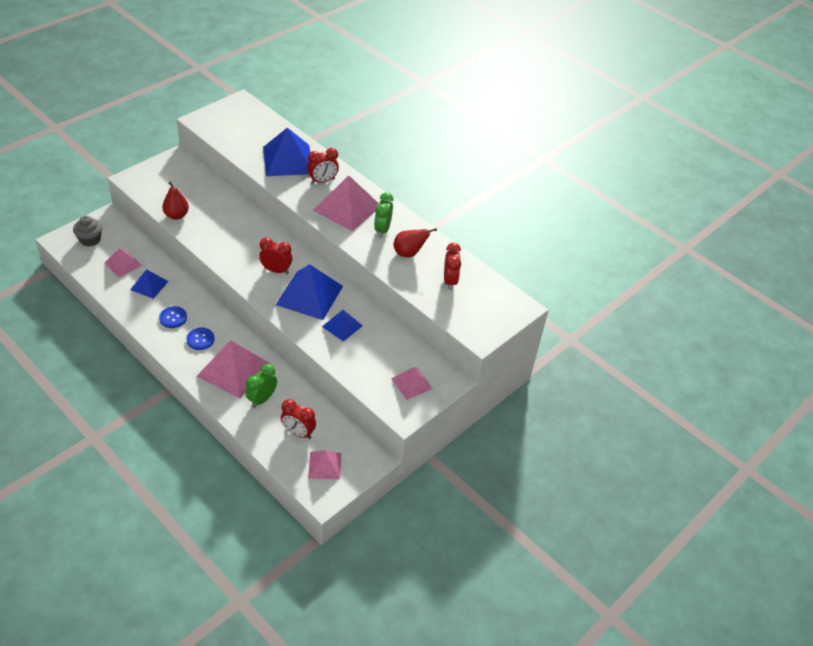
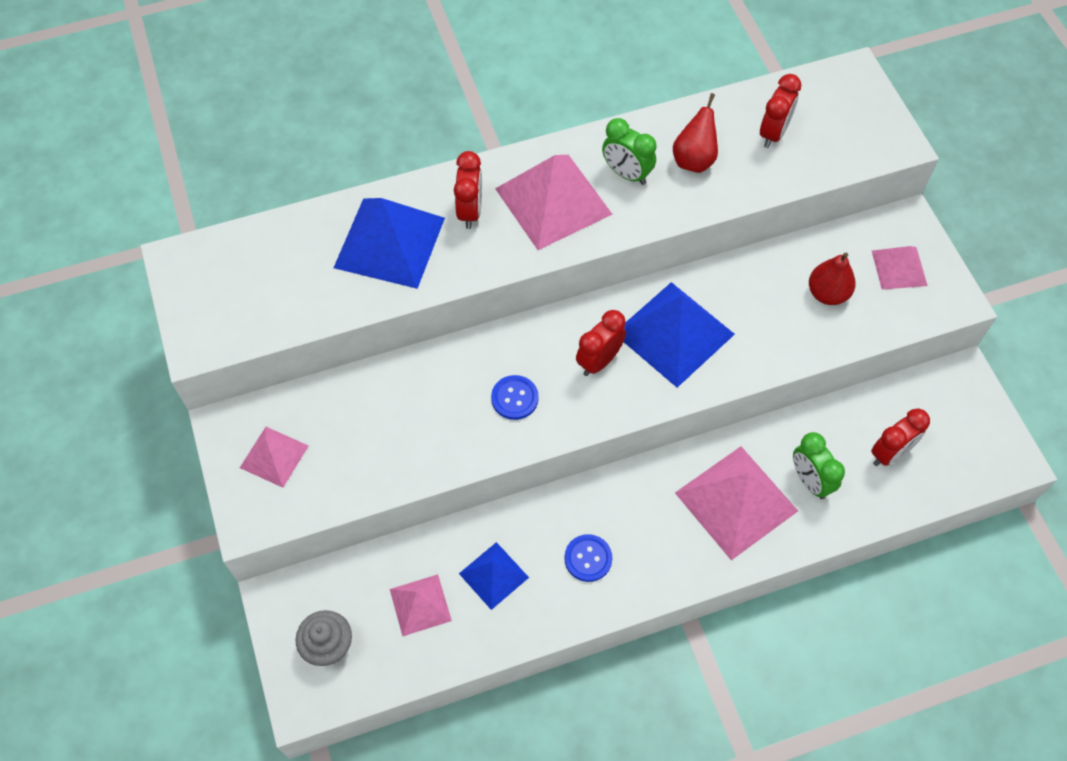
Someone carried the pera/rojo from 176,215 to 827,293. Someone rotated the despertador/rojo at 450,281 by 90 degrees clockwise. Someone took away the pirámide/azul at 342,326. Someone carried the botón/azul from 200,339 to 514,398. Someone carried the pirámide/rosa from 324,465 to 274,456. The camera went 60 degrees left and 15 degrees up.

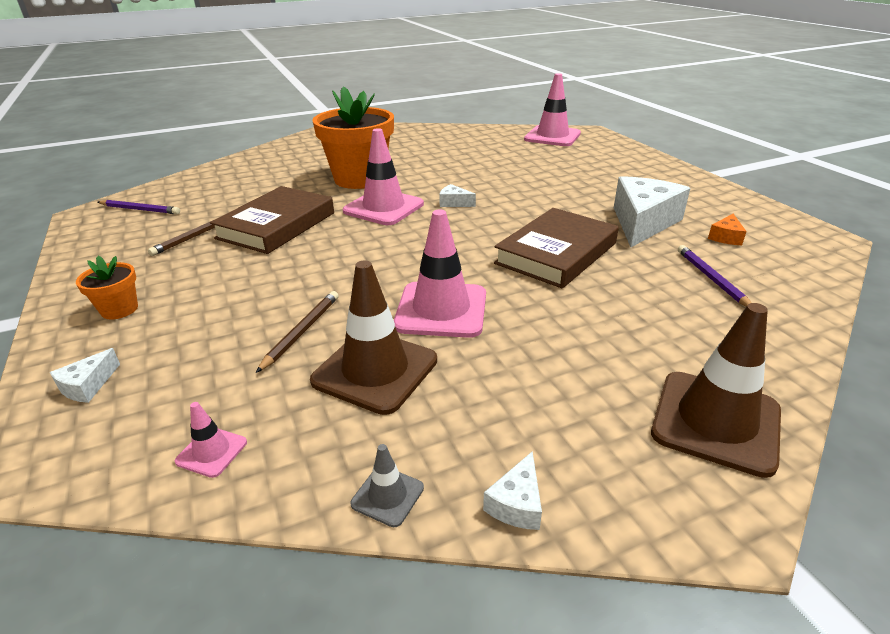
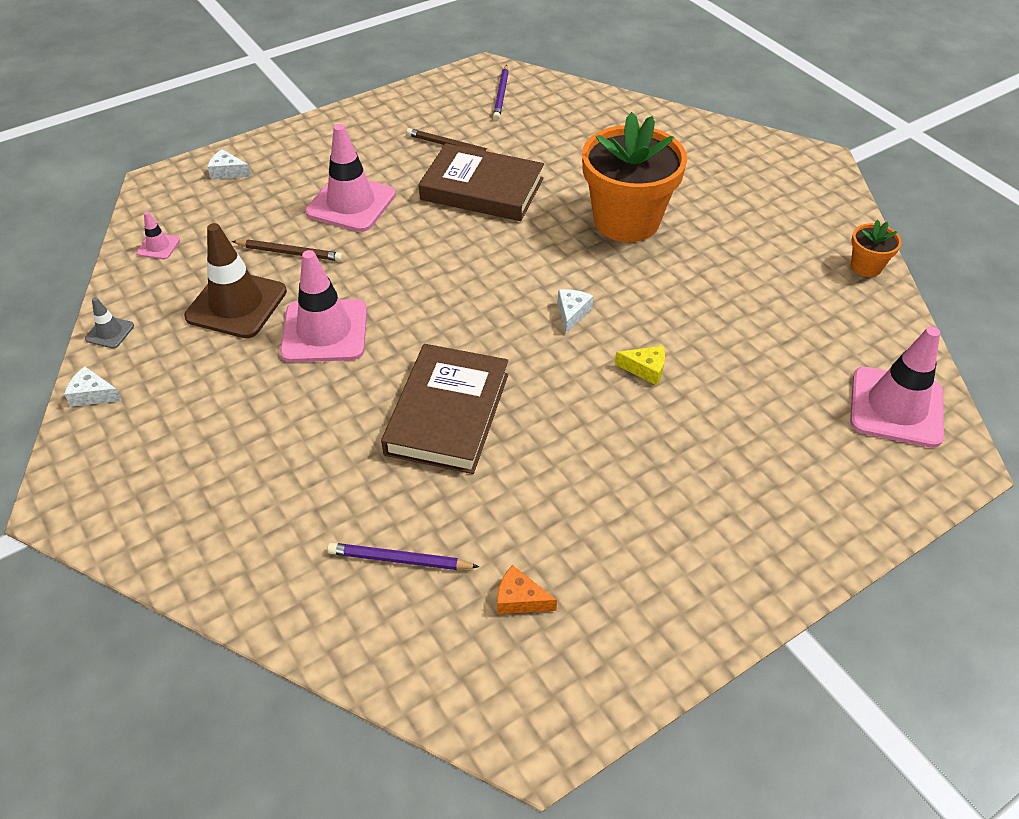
Someone carried the cono de tráfico/rosa from 383,208 to 351,203. Someone took away the queso/blanco at 642,222. Someone rotated the libro/marrón at 556,253 by 75 degrees clockwise. Someone rotated the lápiz/morado at 711,279 by 150 degrees counterclockwise. Someone carried the maceta/naranja from 119,309 to 866,266. Someone took away the cono de tráfico/marrón at 715,422. Someone put down the queso/amarillo at 645,369. The camera went 80 degrees right and 15 degrees up.

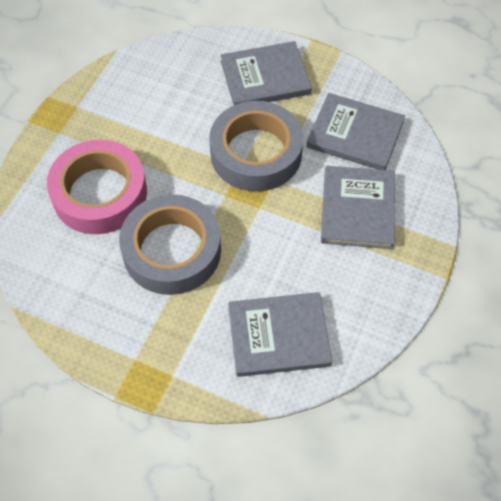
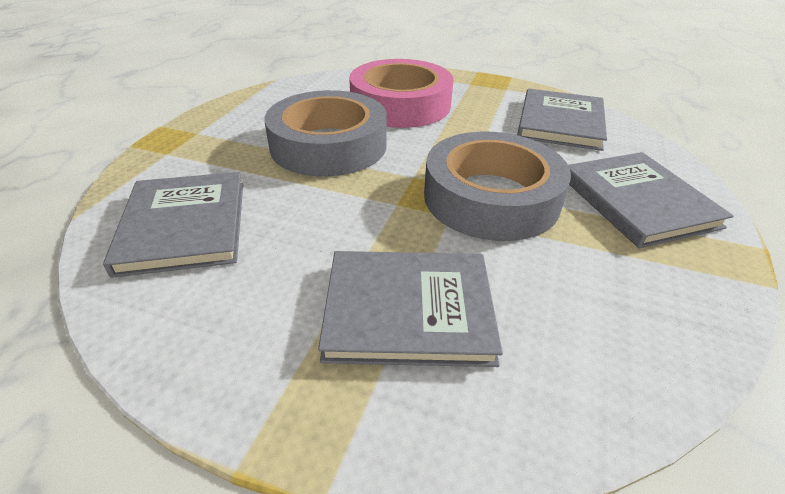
Someone carried the libro/gris from 355,134 to 560,122. The camera went 85 degrees right and 20 degrees down.

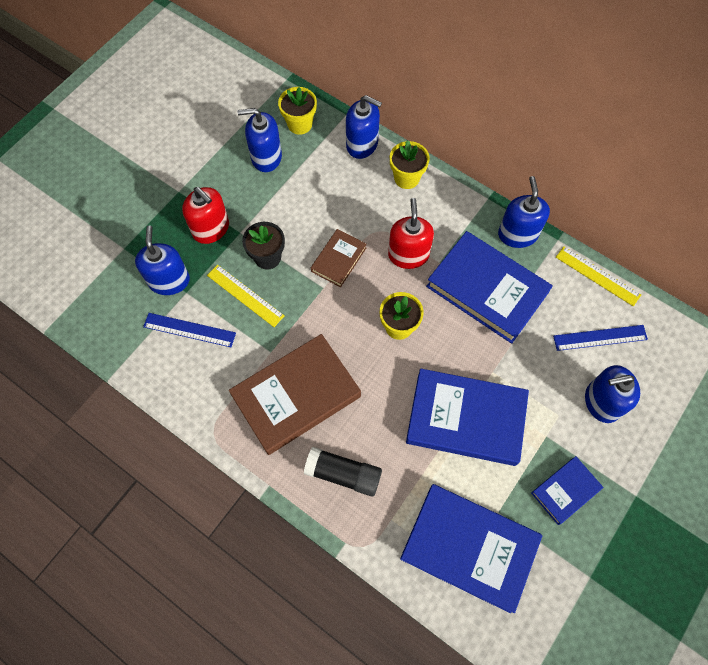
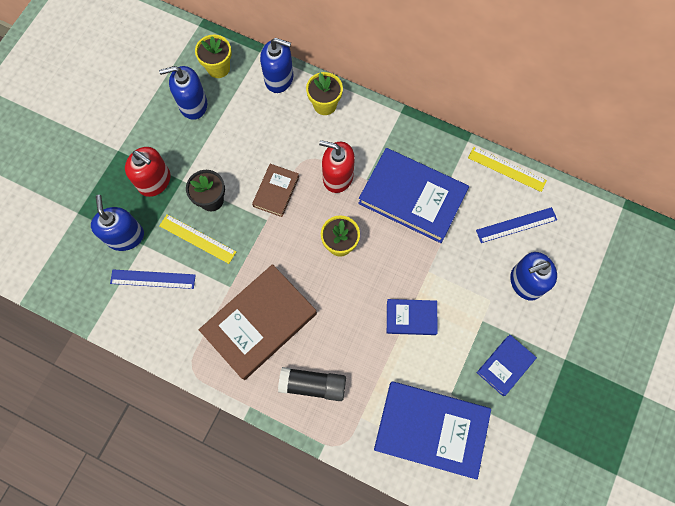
Someone took away the dispensador de jabón/azul at 517,234. Someone rotated the dispensador de jabón/rojo at 408,255 by 60 degrees counterclockwise. Someone scaled the libro/azul at 465,419 by 0.51. The camera went 10 degrees left and 5 degrees up.

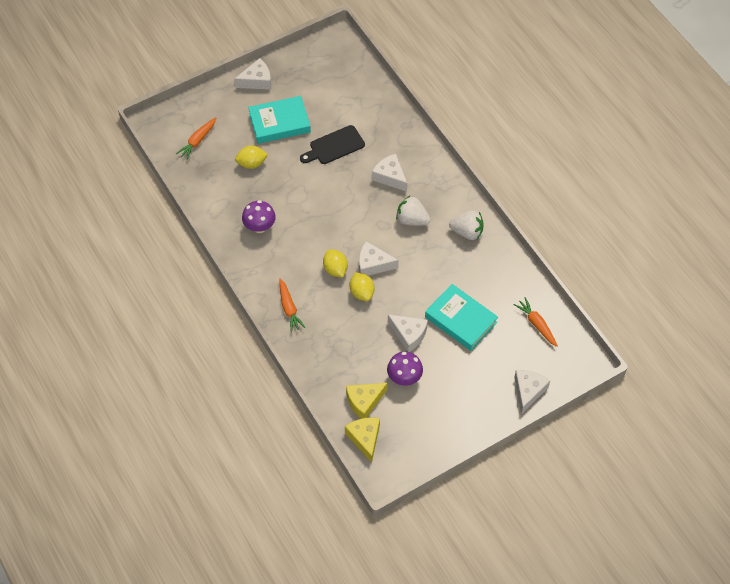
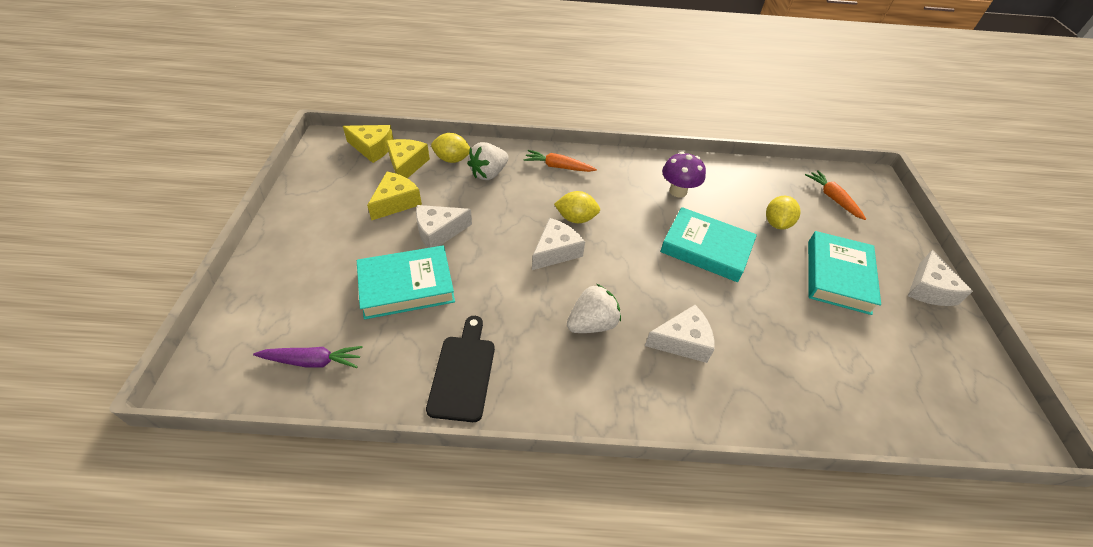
Someone carried the tabla de cortar/negro from 334,146 to 463,373. Someone carried the fresa/blanco from 467,232 to 488,173. Someone carried the limón/amarillo from 362,292 to 452,159. Someone repainted the zanahoria/naranja at 536,324, which became the zanahoria/morado at 312,361. Someone swapped the seta/morado at 404,378 for the queso/amarillo at 396,202. Someone took away the queso/blanco at 528,391. Someone put down the libro/turquesa at 706,248. The camera went 120 degrees right and 10 degrees down.

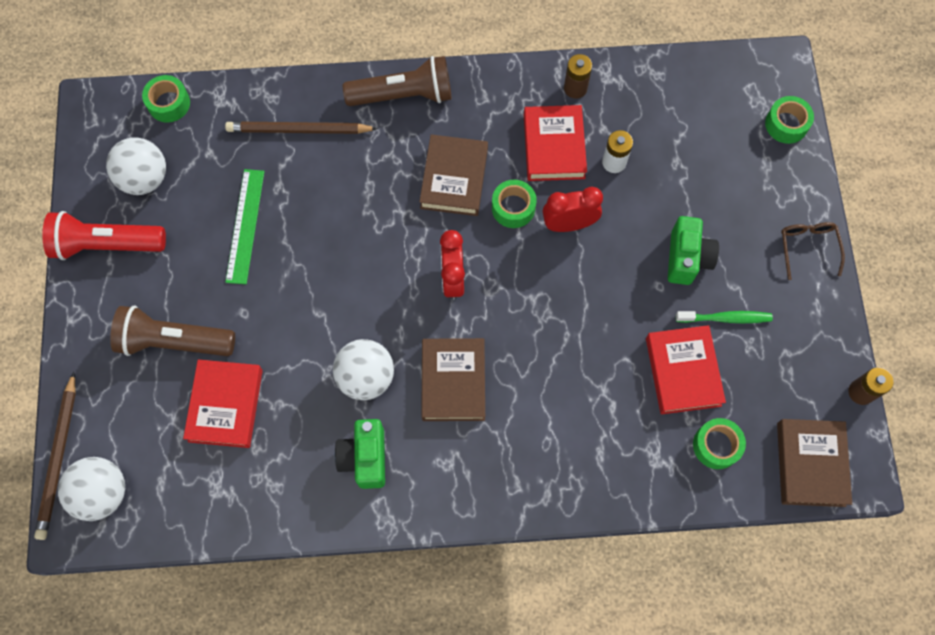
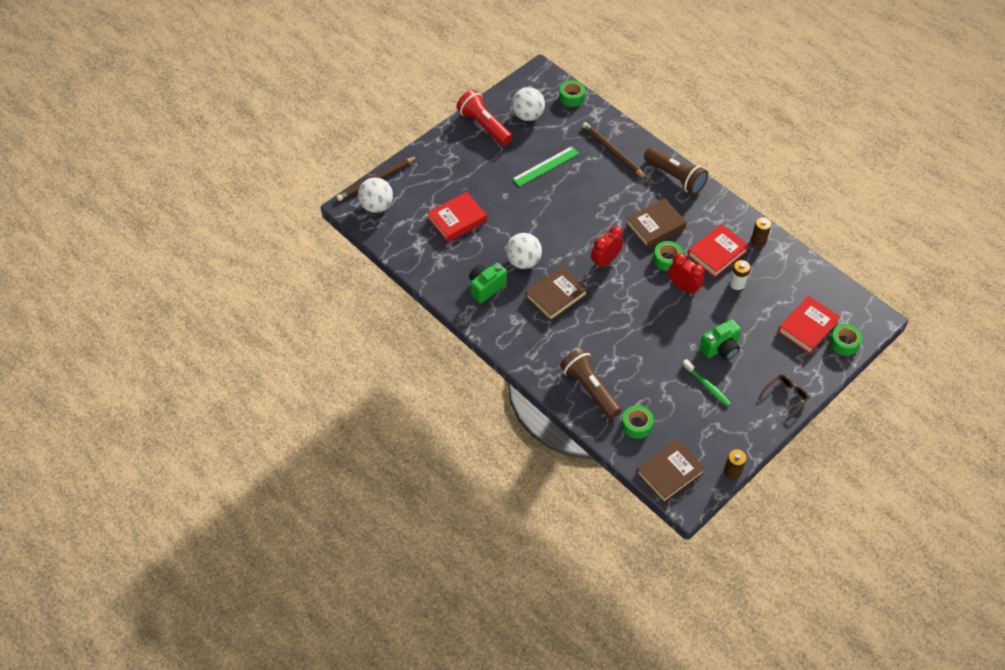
Someone carried the lámpara de mano/marrón from 173,341 to 590,388. Someone carried the libro/rojo from 683,371 to 808,327. The camera went 50 degrees right and 15 degrees down.

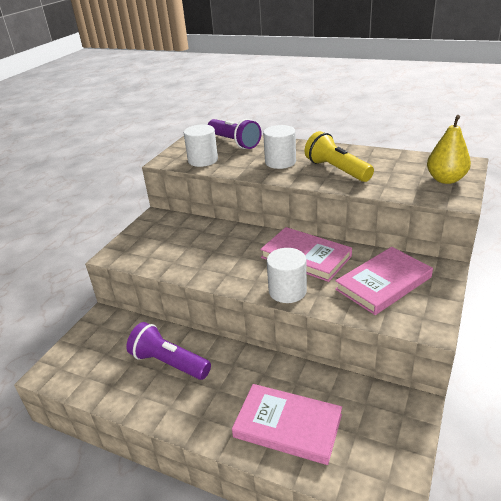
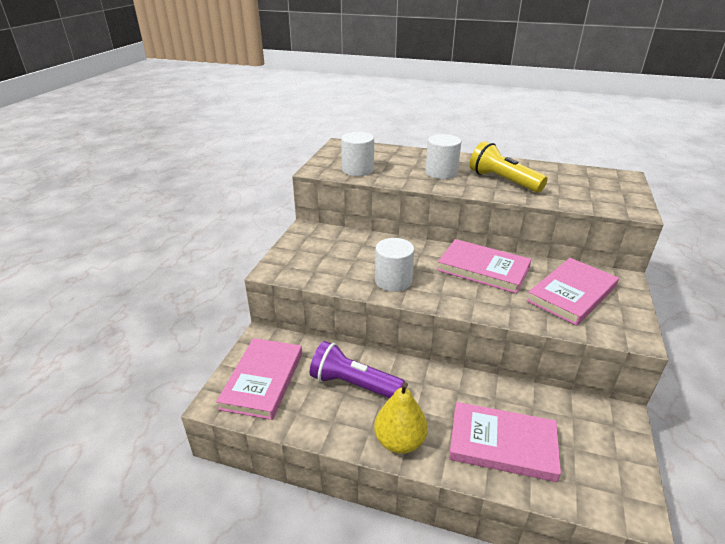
Someone carried the pera/amarillo from 445,179 to 399,441. Someone took away the lámpara de mano/morado at 234,142. Someone carried the cilindro/blanco from 287,291 to 393,281. Someone put down the libro/rosa at 262,380. The camera went 10 degrees left and 0 degrees up.

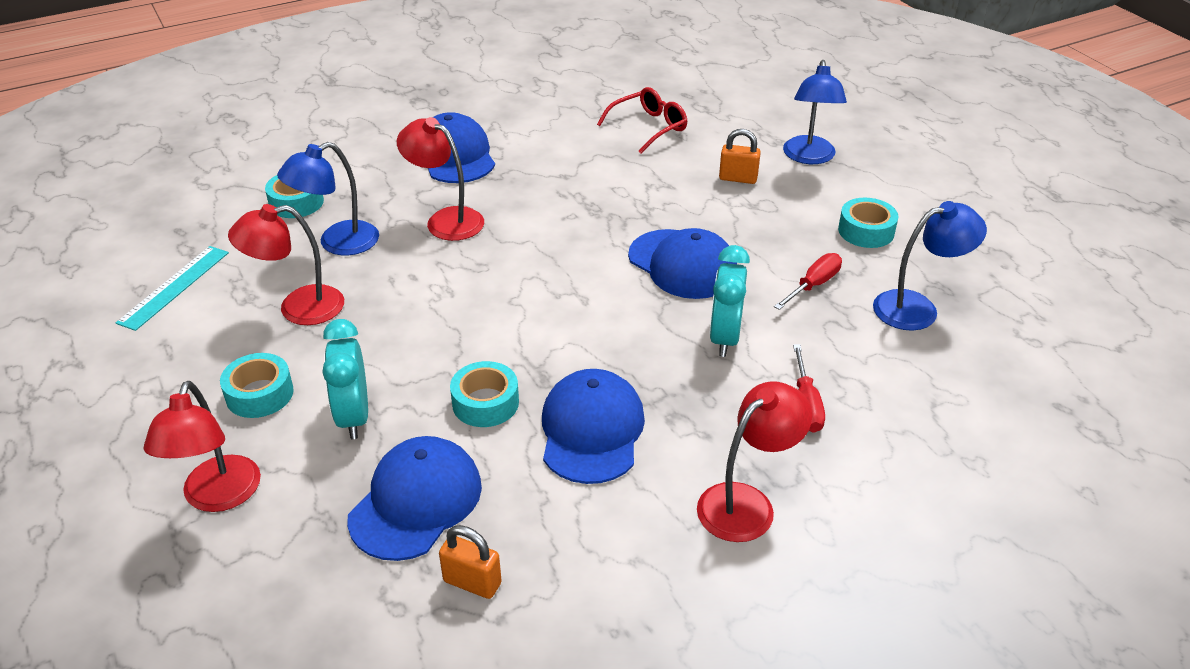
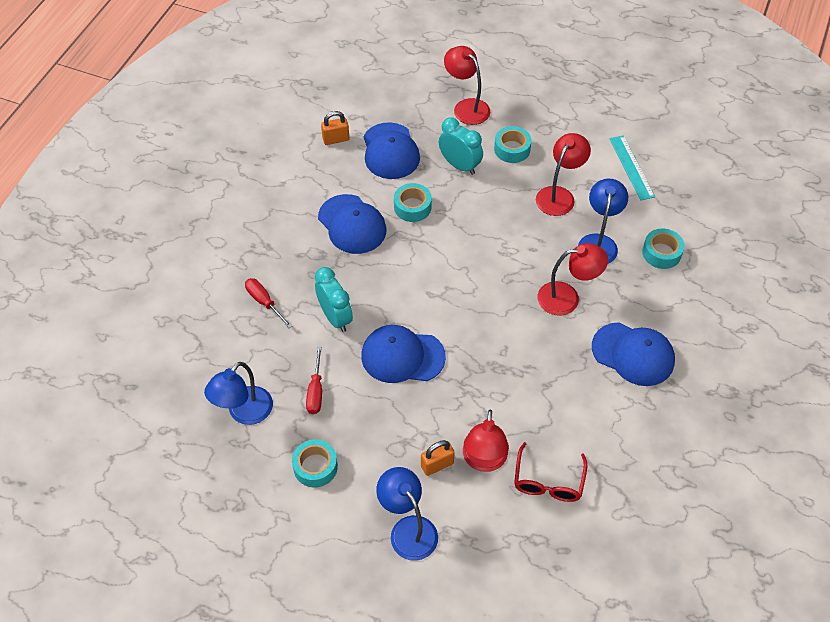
Someone carried the lámpara/rojo from 746,503 to 484,461. The camera went 140 degrees right and 15 degrees up.

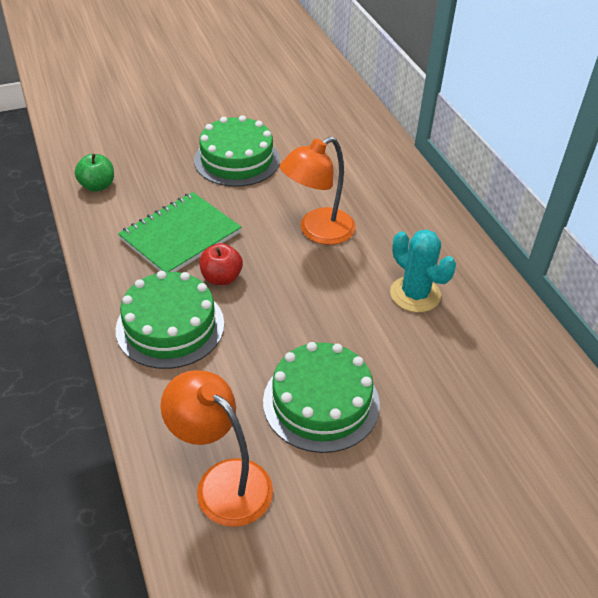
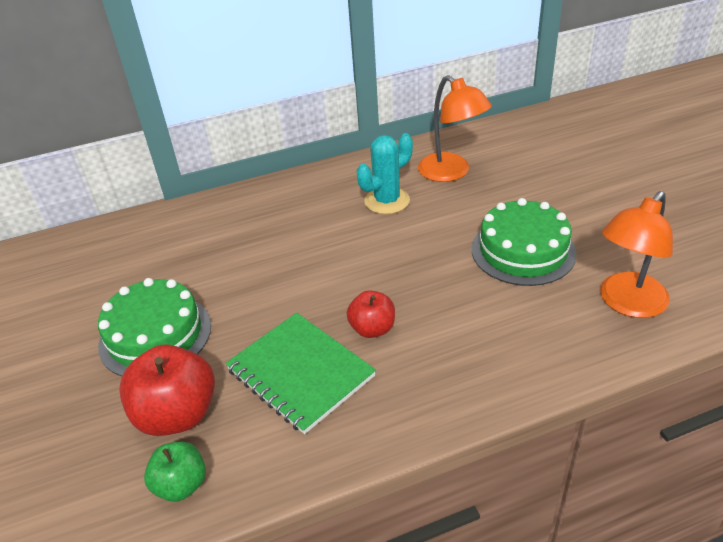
Someone carried the lámpara/naranja from 317,231 to 451,173. Someone took away the tarta/verde at 170,326. Someone put down the manzana/rojo at 177,414. The camera went 85 degrees left and 5 degrees down.

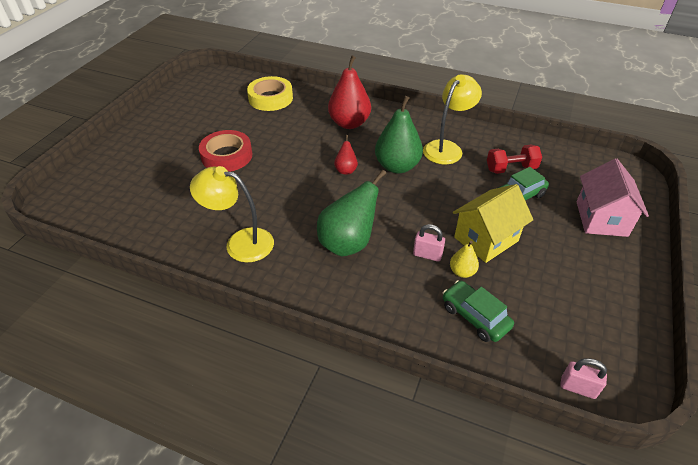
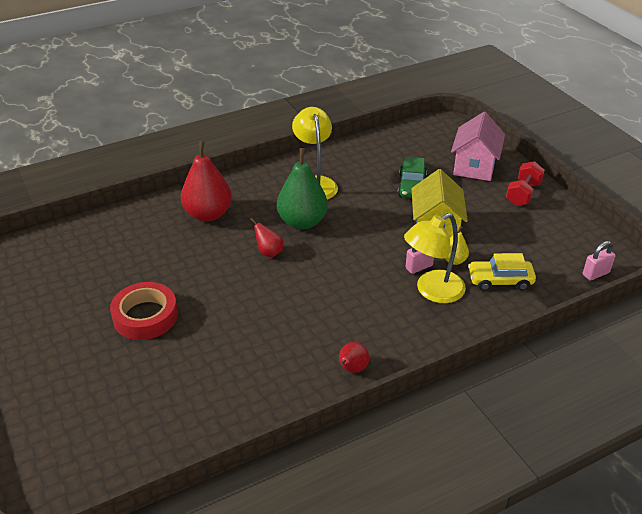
Someone took away the cinta adhesiva/amarillo at 270,98. Someone carried the mancuerna/rojo from 511,169 to 523,194. Someone rotated the casa/rosa at 601,218 by 60 degrees clockwise. Someone carried the lámpara/amarillo from 240,242 to 432,291. Someone took away the pera/verde at 348,243. Someone repainted the coche/verde at 475,317, which became the coche/amarillo at 500,281. Someone put down the pera/rojo at 352,369. The camera went 50 degrees left and 5 degrees down.

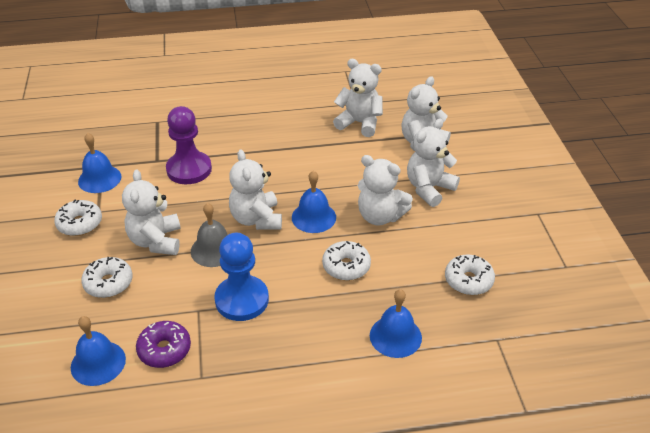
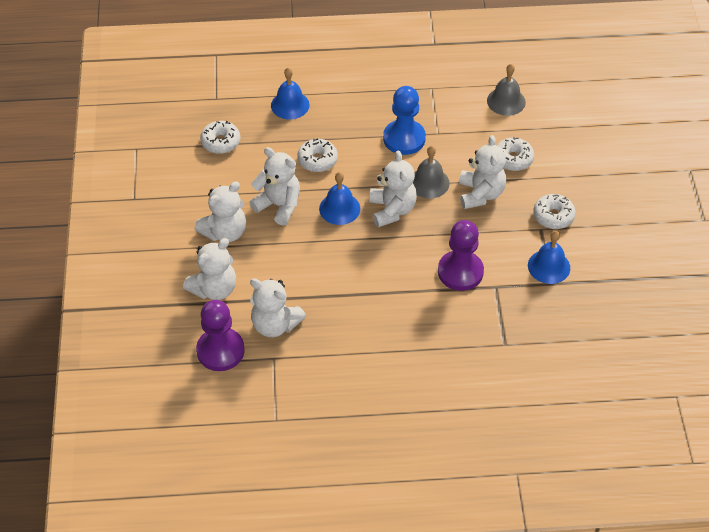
Someone repainted the campana/azul at 98,363, which became the campana/gris at 506,101. Someone took away the rosquilla/morado at 164,350. Someone put down the peón/morado at 220,351. The camera went 175 degrees left and 10 degrees up.

